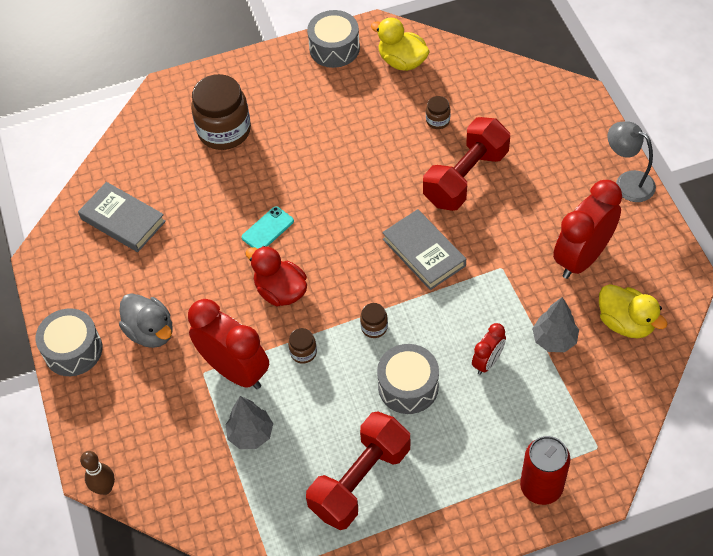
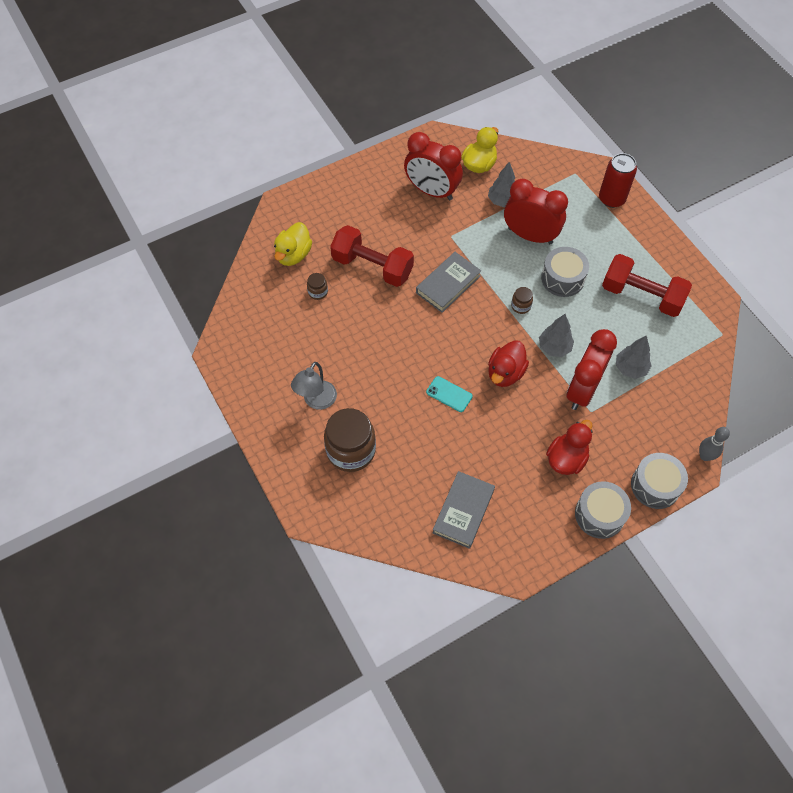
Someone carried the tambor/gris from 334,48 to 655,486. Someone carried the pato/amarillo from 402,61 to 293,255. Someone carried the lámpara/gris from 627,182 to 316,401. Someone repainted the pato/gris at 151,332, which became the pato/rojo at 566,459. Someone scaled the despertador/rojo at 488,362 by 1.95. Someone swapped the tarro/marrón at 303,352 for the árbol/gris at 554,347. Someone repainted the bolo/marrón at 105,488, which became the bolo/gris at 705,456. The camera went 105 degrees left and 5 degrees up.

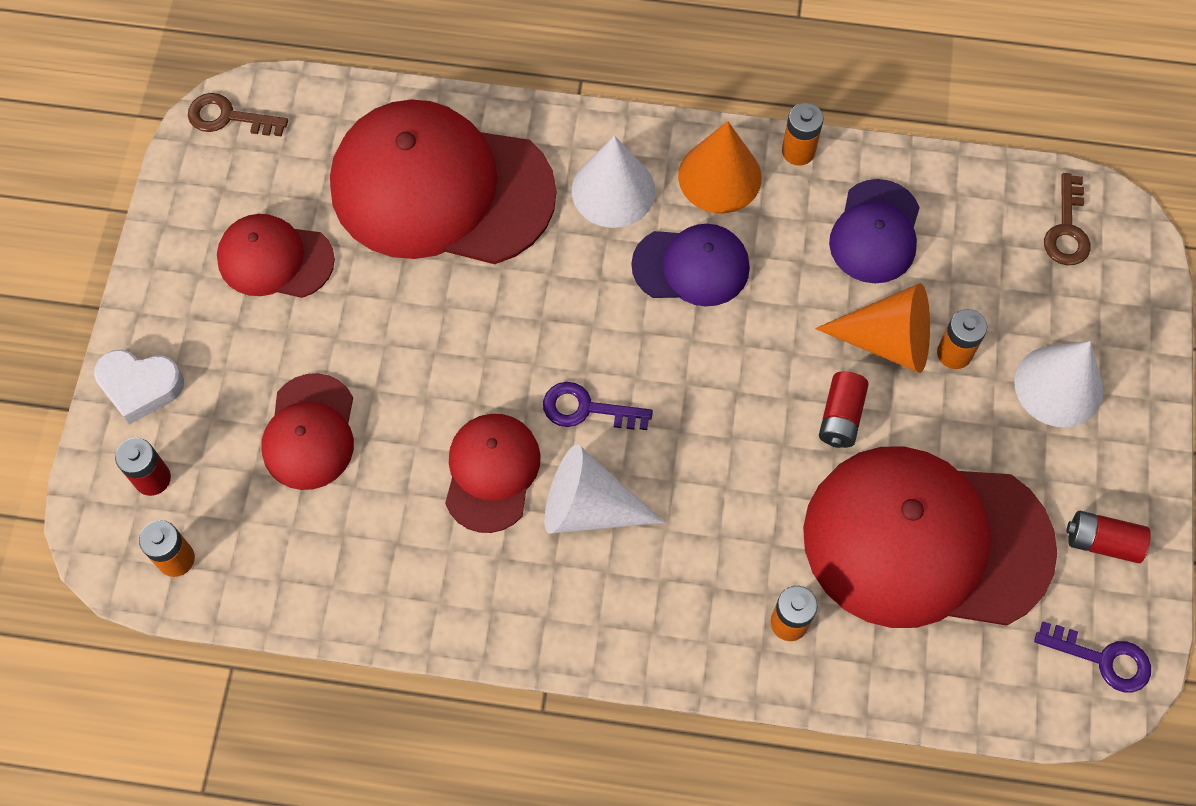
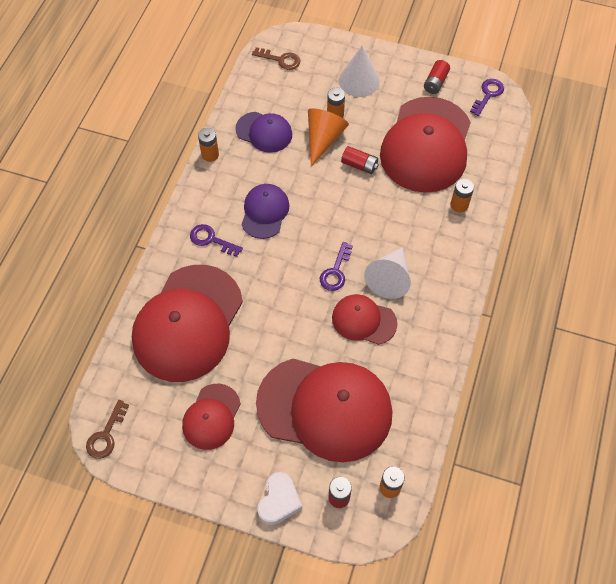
Someone took away the cono/naranja at 719,176. Someone swapped the cono/blanco at 613,190 for the llave/morado at 211,240. Someone scaled the gorra/rojo at 310,432 by 1.97. The camera went 80 degrees left and 5 degrees down.

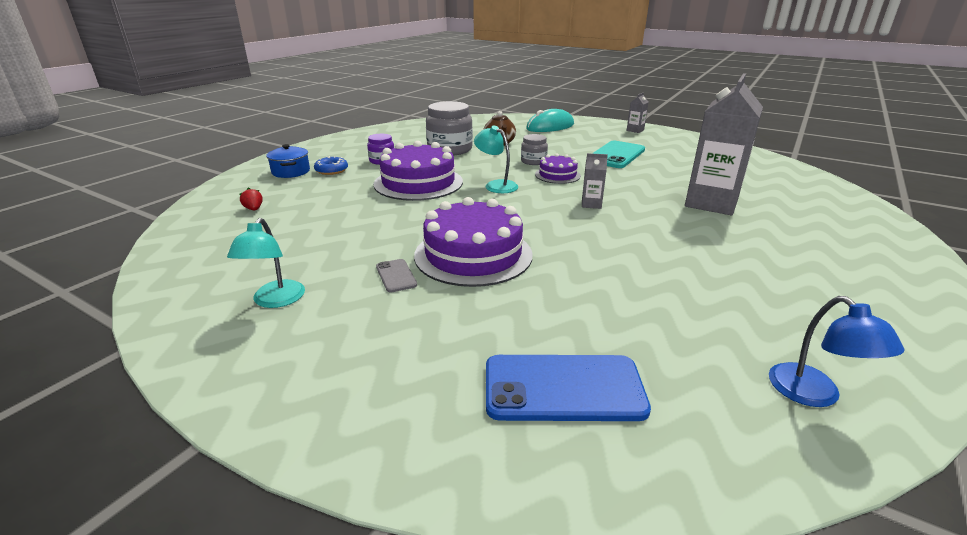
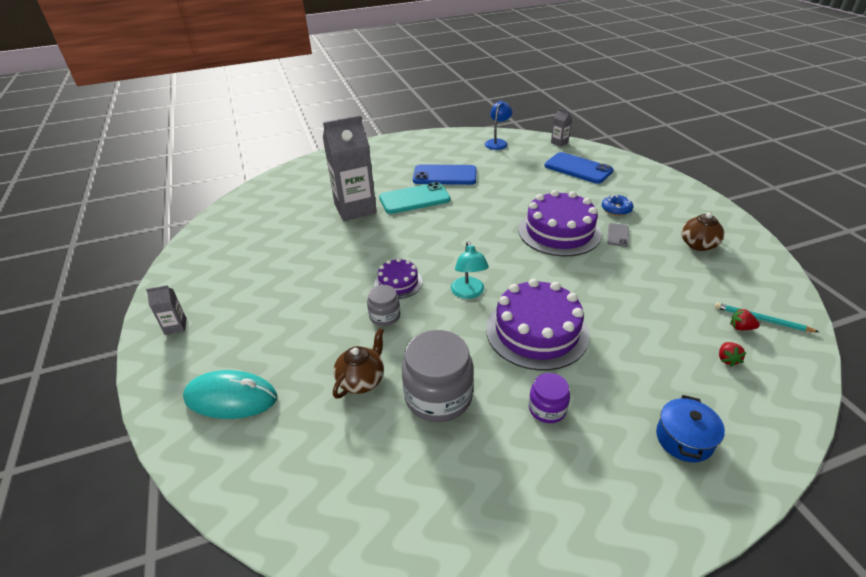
Someone carried the móvil/turquesa from 616,155 to 414,199. Someone carried the cartón de leche/gris from 591,204 to 559,143. Someone carried the rosquilla/azul from 331,170 to 616,209. Someone swapped the lámpara/turquesa at 275,301 for the tetera/marrón at 698,245. Someone put down the móvil/azul at 445,175. Someone put down the lápiz/turquesa at 762,320. Someone put down the fresa/rojo at 741,327. The camera went 140 degrees left and 10 degrees up.

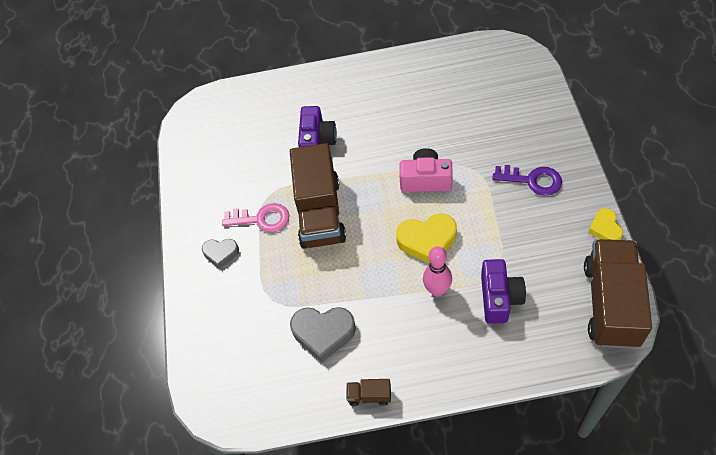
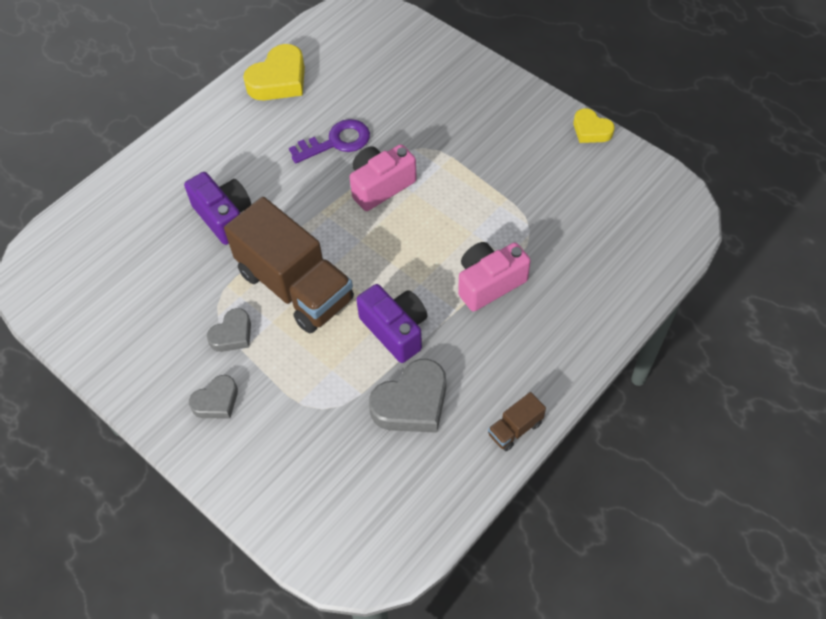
Someone carried the llave/morado from 532,180 to 336,142. Someone swapped the llave/rosa at 262,219 for the corazón/gris at 232,334. Someone carried the corazón/amarillo from 427,241 to 279,80. Someone took away the camión/marrón at 611,304. Someone swapped the bolo/rosa at 437,290 for the cámara/rosa at 489,283. Someone carried the cámara/morado from 499,298 to 395,330. The camera went 45 degrees left and 0 degrees up.

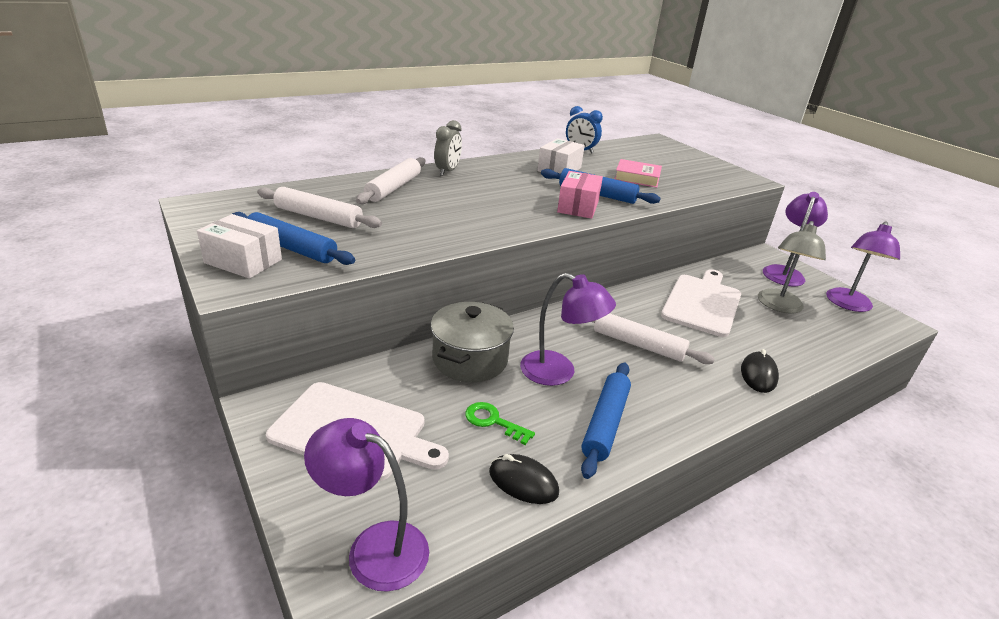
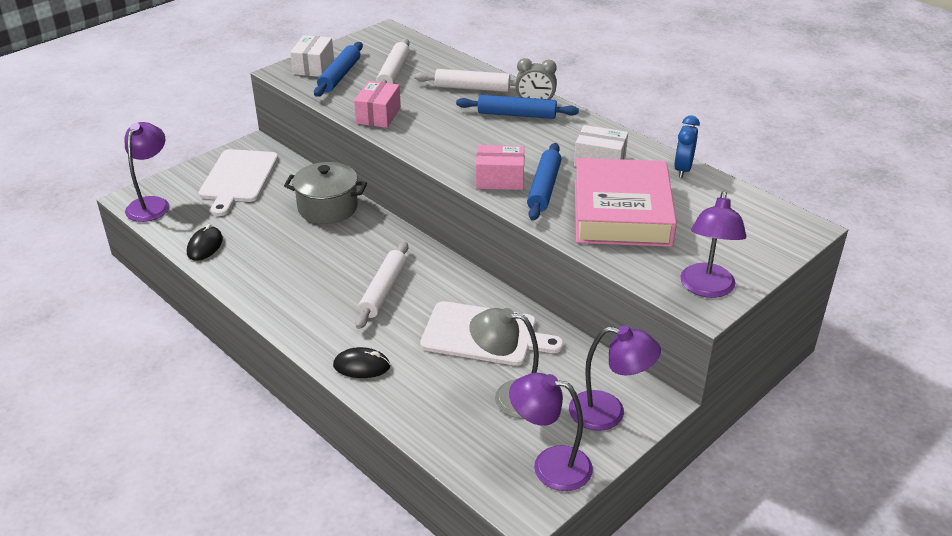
Someone scaled the libro/rosa at 637,178 by 2.11. Someone carried the lámpara/morado from 558,372 to 706,289. Someone carried the rodillo/azul from 605,423 to 516,115. Someone took away the llave/verde at 493,421. Someone put down the caja/rosa at 378,115. The camera went 80 degrees right and 5 degrees up.

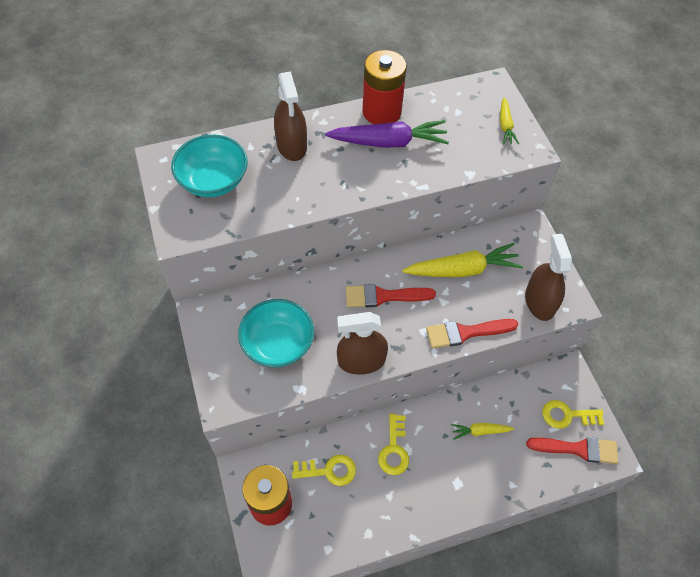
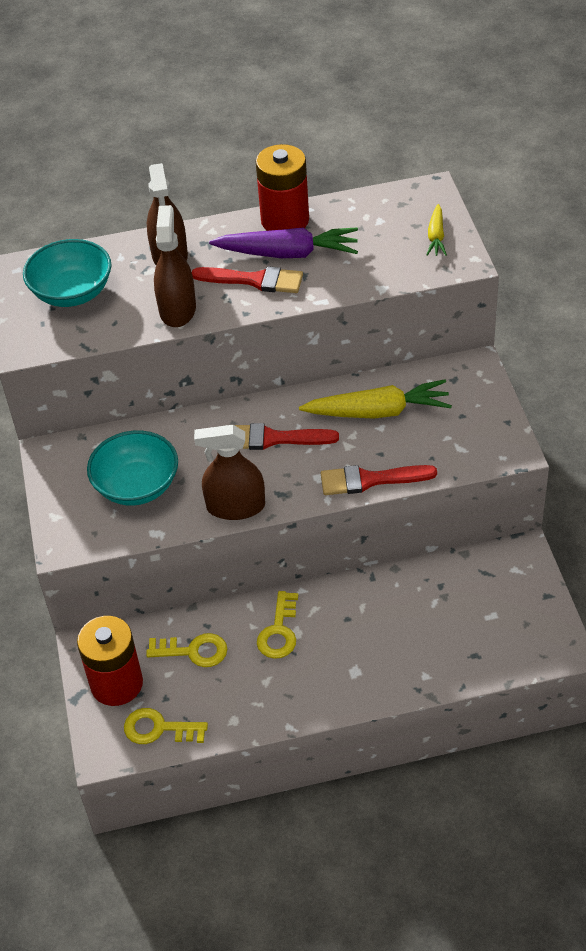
Someone carried the pulverizador/marrón from 539,302 to 177,309. Someone carried the llave/amarillo from 567,415 to 159,729. Someone took away the zanahoria/amarillo at 480,431. Someone carried the pincel/rojo from 578,449 to 254,280. The camera went 10 degrees right and 10 degrees down.

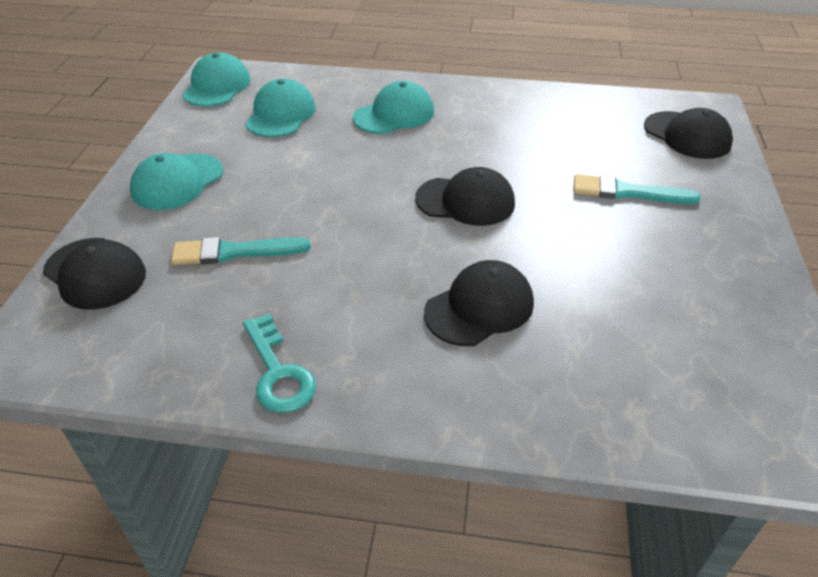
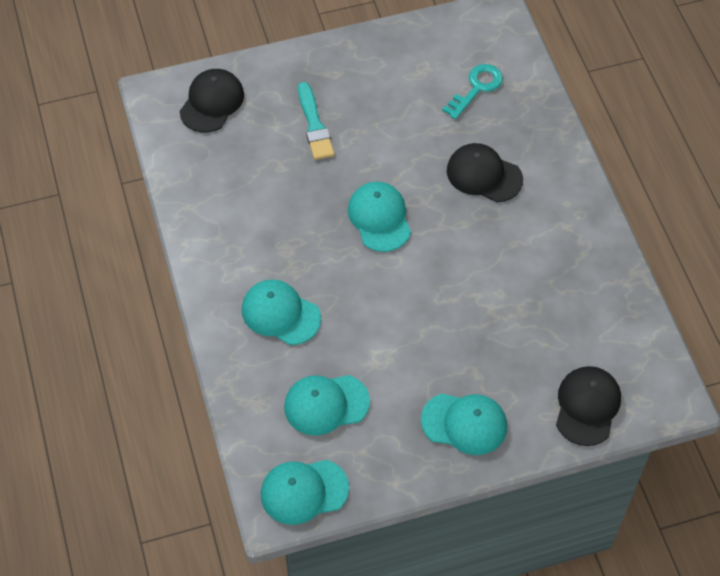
Someone repainted the gorra/negro at 465,201, which became the gorra/turquesa at 379,218. Someone took away the pincel/turquesa at 234,252. Someone carried the llave/turquesa from 278,372 to 476,88. The camera went 115 degrees left and 15 degrees up.

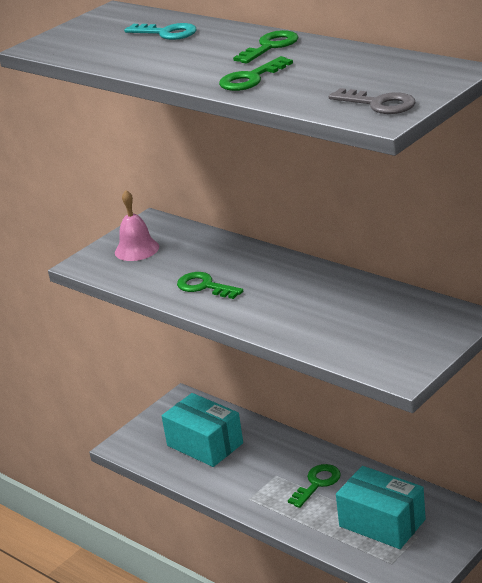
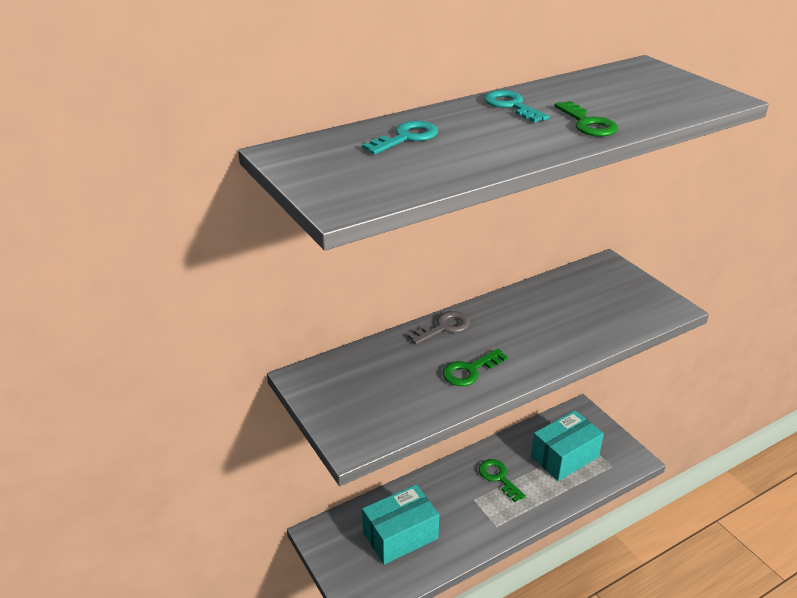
Someone repainted the llave/verde at 270,46, which became the llave/turquesa at 511,106. Someone carried the llave/gris from 379,104 to 444,327. Someone took away the campana/rosa at 136,249. The camera went 75 degrees left and 5 degrees up.

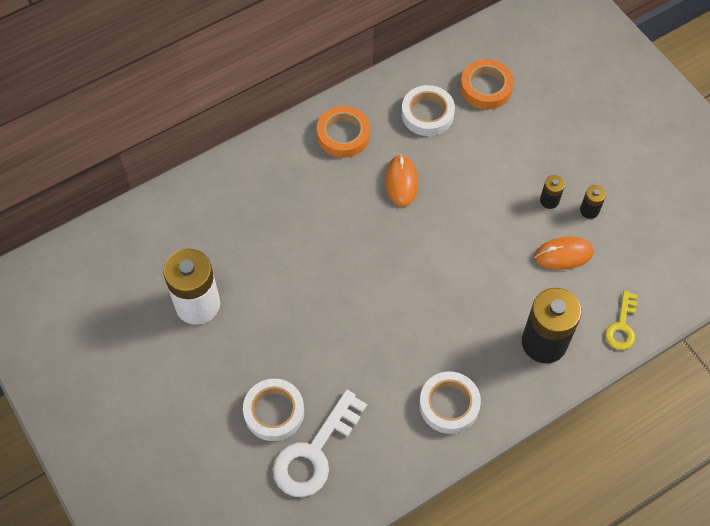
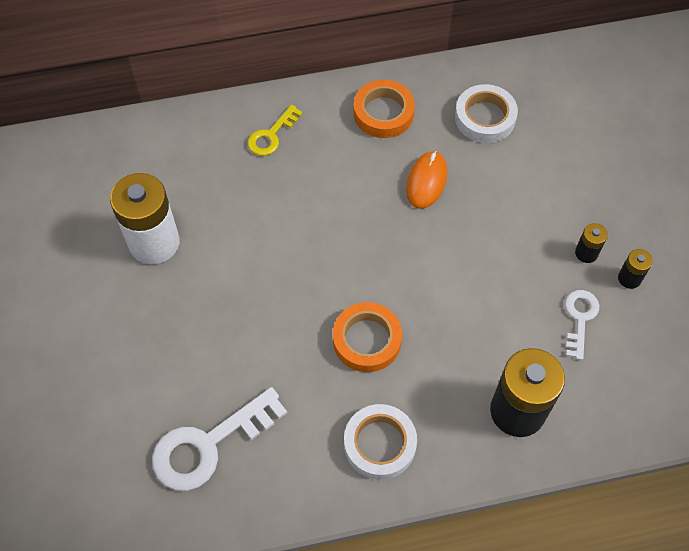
Someone carried the cinta adhesiva/naranja from 486,88 to 367,340. Someone swapped the ratón/naranja at 564,255 for the llave/blanco at 579,319. Someone carried the llave/amarillo from 622,326 to 271,135. Someone took away the cinta adhesiva/blanco at 274,412. The camera went 20 degrees right and 0 degrees up.

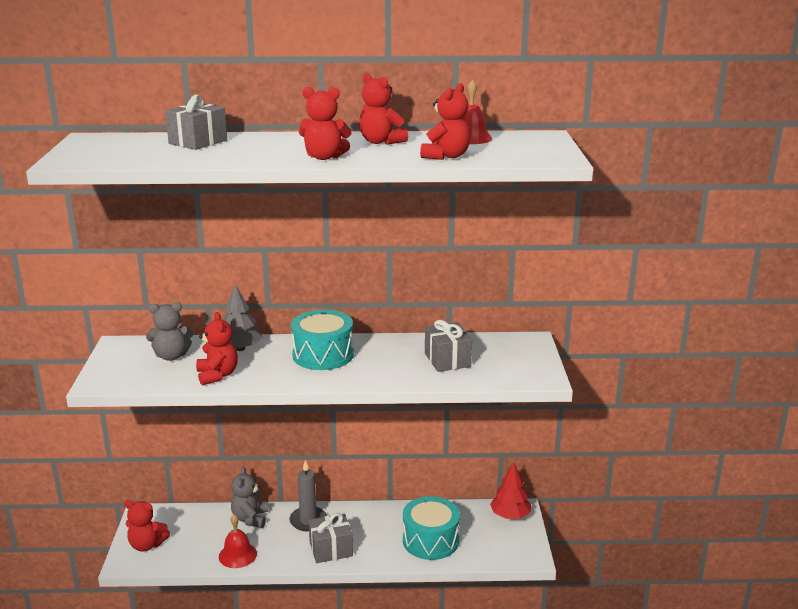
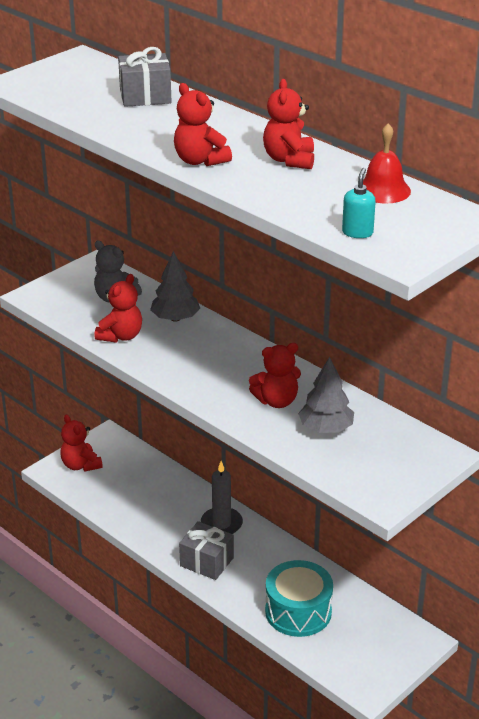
Someone carried the osito/rojo from 446,156 to 276,401. Someone took away the tambor/turquesa at 323,355. Someone swapped the regalo/gris at 447,360 for the árbol/gris at 326,428. Someone took away the árbol/rojo at 510,515. Someone took away the osito/gris at 250,519. Someone took away the campana/rojo at 237,555. Someone put down the dispensador de jabón/turquesa at 357,232. The camera went 45 degrees right and 10 degrees up.

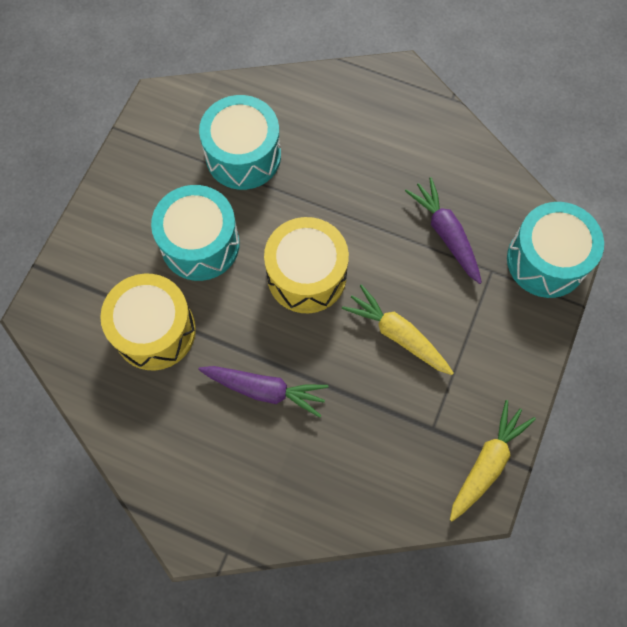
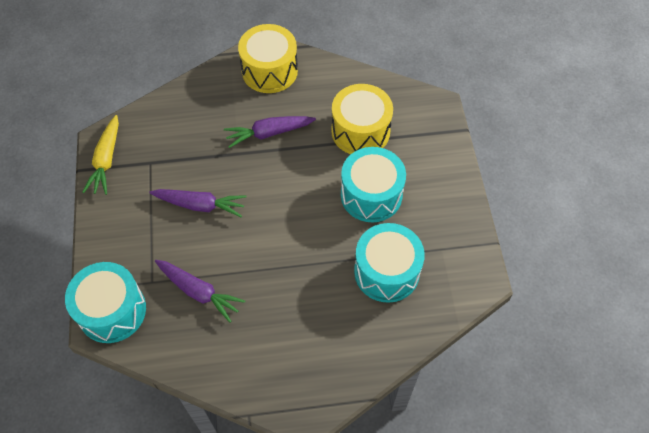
Someone carried the tambor/amarillo from 306,275 to 269,71. Someone repainted the zanahoria/amarillo at 398,335, which became the zanahoria/morado at 200,205. The camera went 150 degrees right and 10 degrees down.

